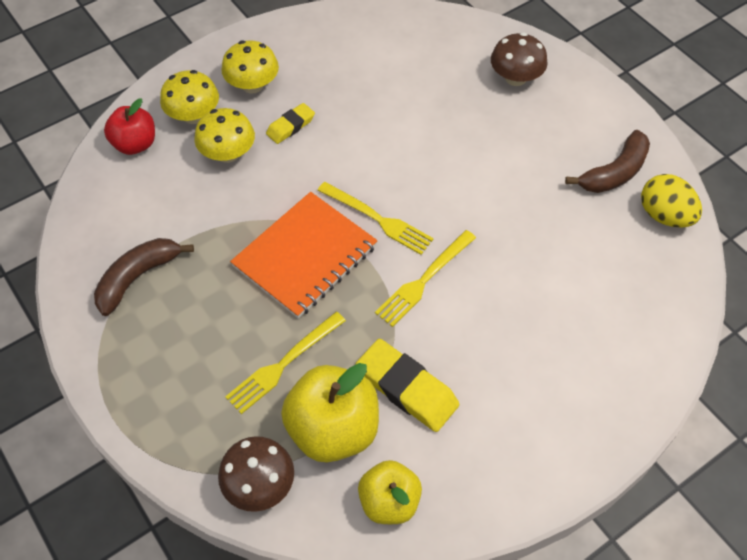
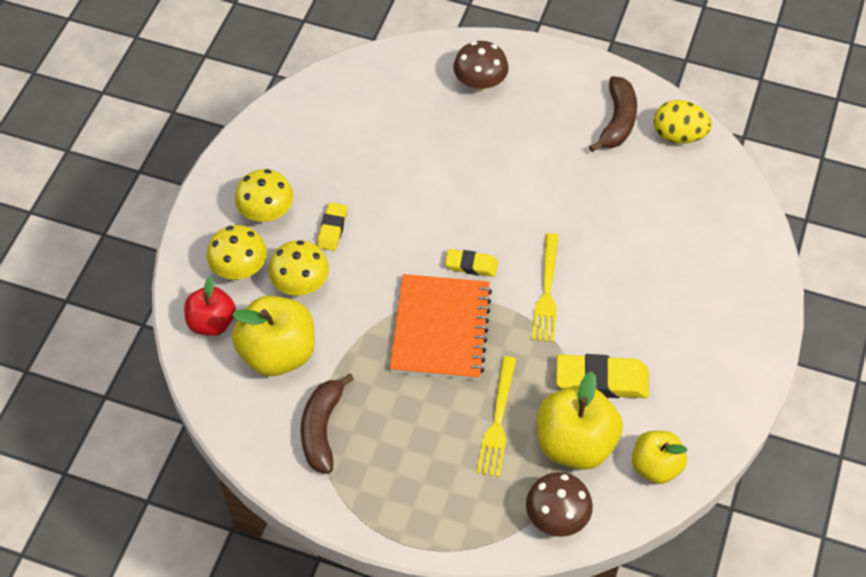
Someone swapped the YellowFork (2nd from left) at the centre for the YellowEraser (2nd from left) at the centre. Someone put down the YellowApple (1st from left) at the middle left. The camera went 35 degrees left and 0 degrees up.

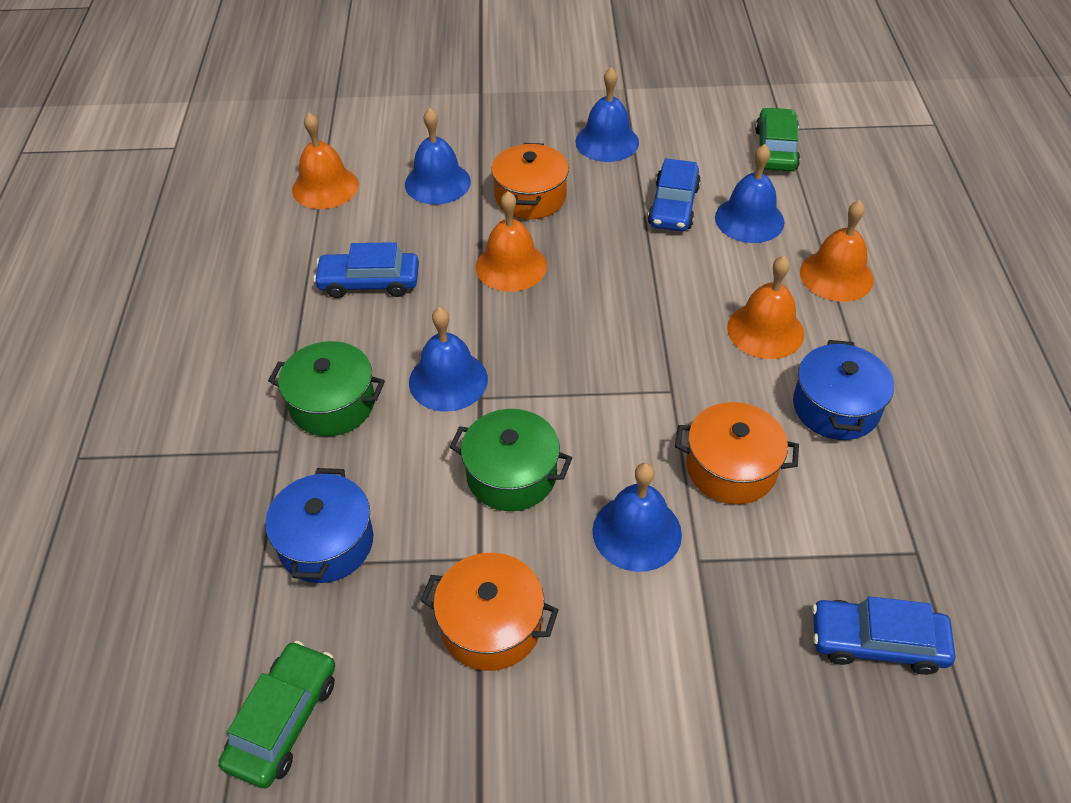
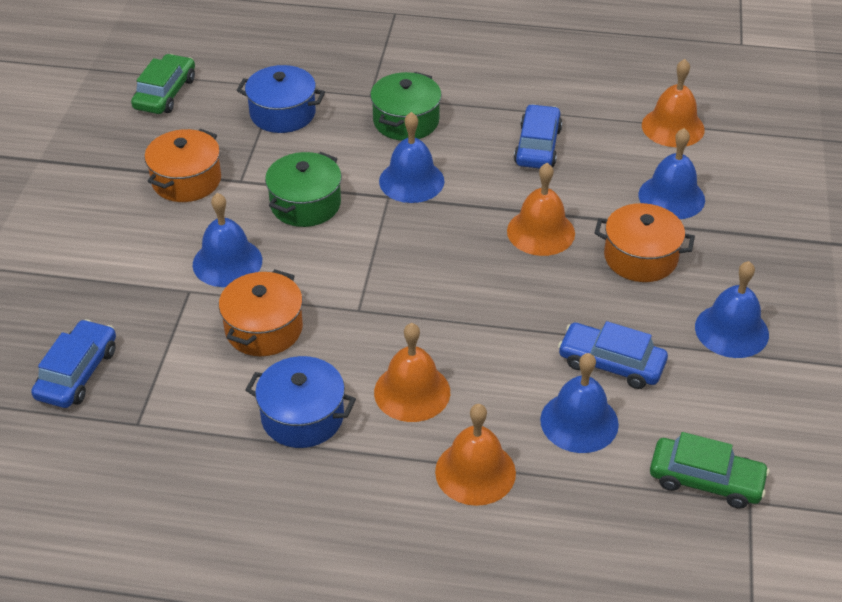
Someone rotated the GreenCar (1st from left) at the bottom left by 105 degrees counterclockwise. The camera went 100 degrees right and 5 degrees down.

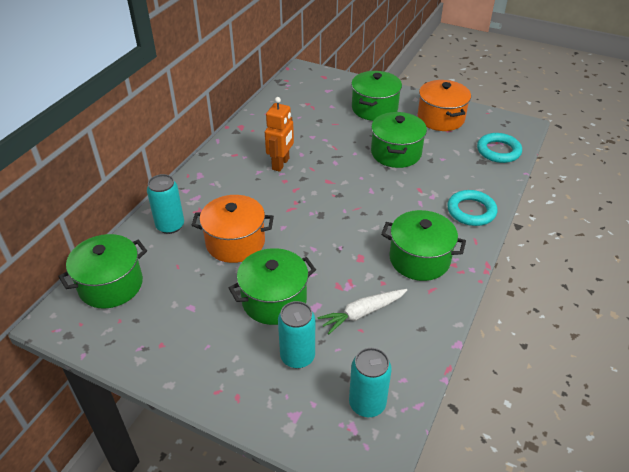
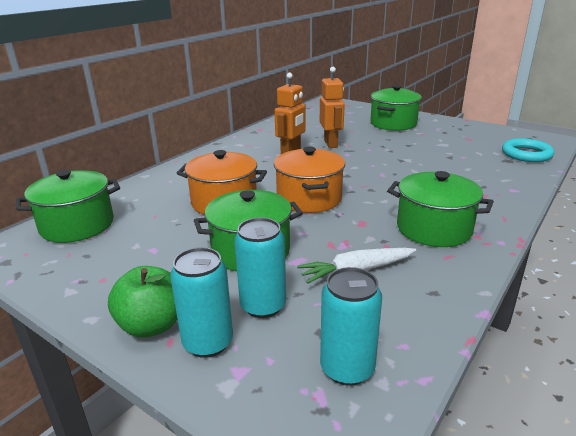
Someone carried the TurquoiseCan (1st from left) from the middle left to the bottom centre. Someone took away the GreenPot (4th from left) at the top centre. Someone carried the OrangePot (2nd from left) from the top right to the centre. Someone took away the TurquoiseRing (1st from left) at the middle right. Someone put down the GreenApple at the bottom left. Someone put down the OrangeRobot (2nd from left) at the top centre. The camera went 10 degrees right and 15 degrees down.

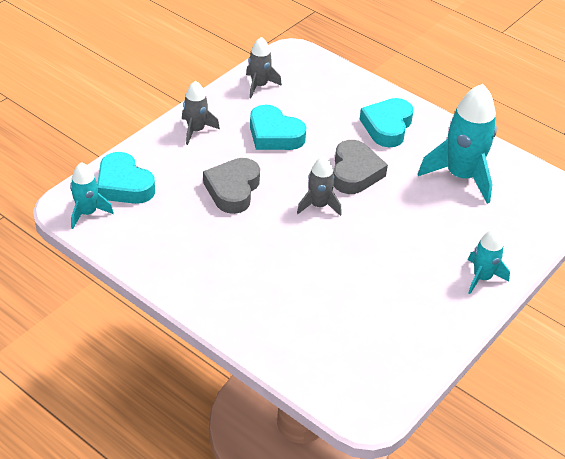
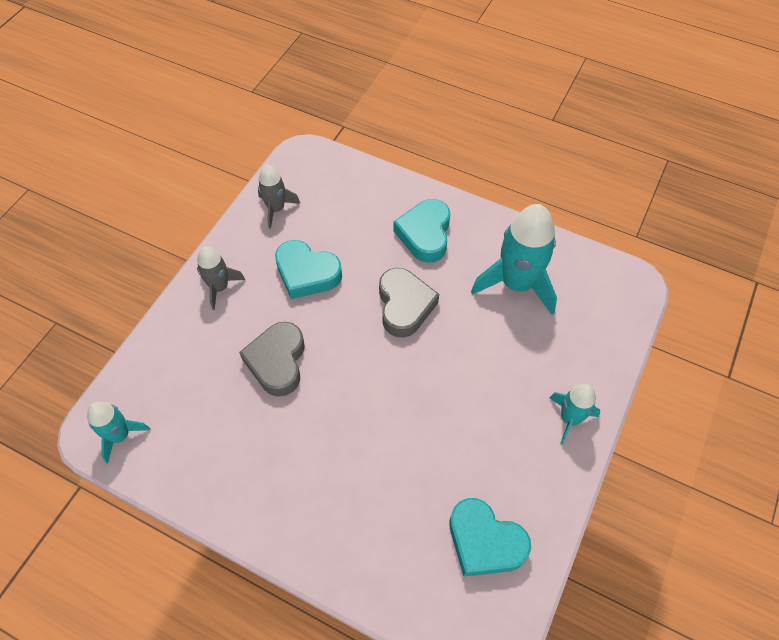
Someone carried the TurquoiseHeart (1st from left in the first image) from the middle left to the bottom centre. Someone took away the GreyRocket (3rd from left) at the centre. The camera went 10 degrees left and 15 degrees up.

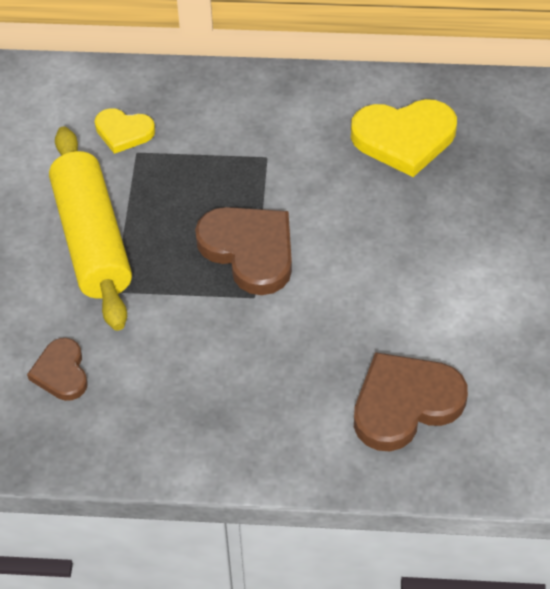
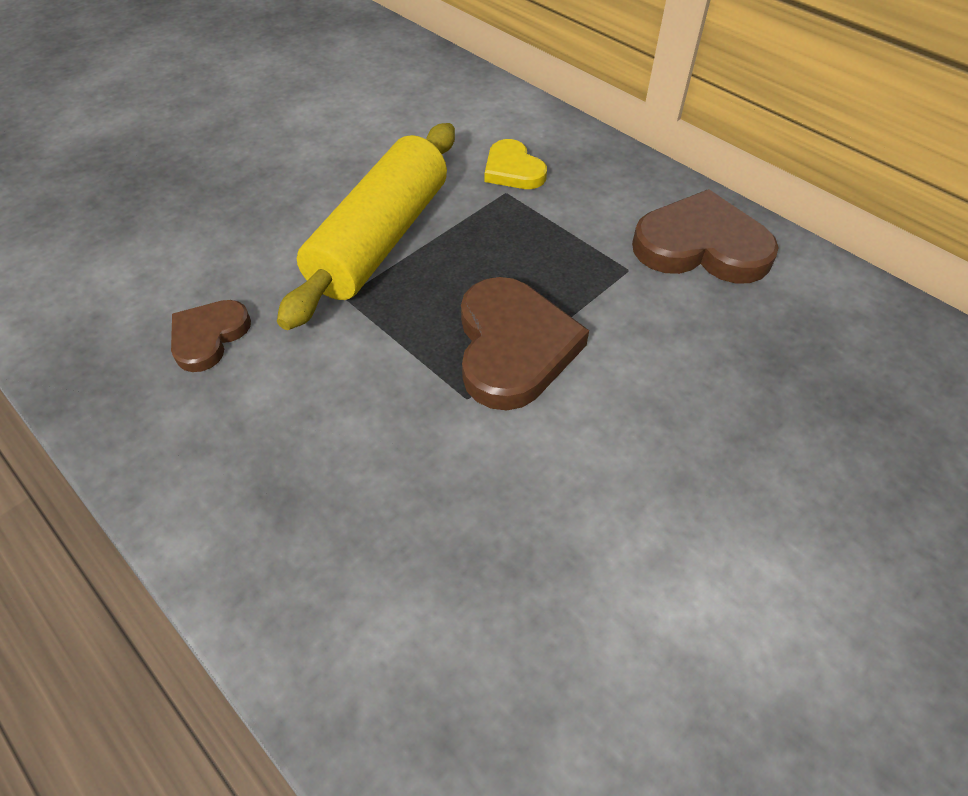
Someone took away the YellowHeart (2nd from left) at the top right. Someone carried the BrownHeart (3rd from left) from the bottom right to the top right. The camera went 40 degrees right and 0 degrees up.

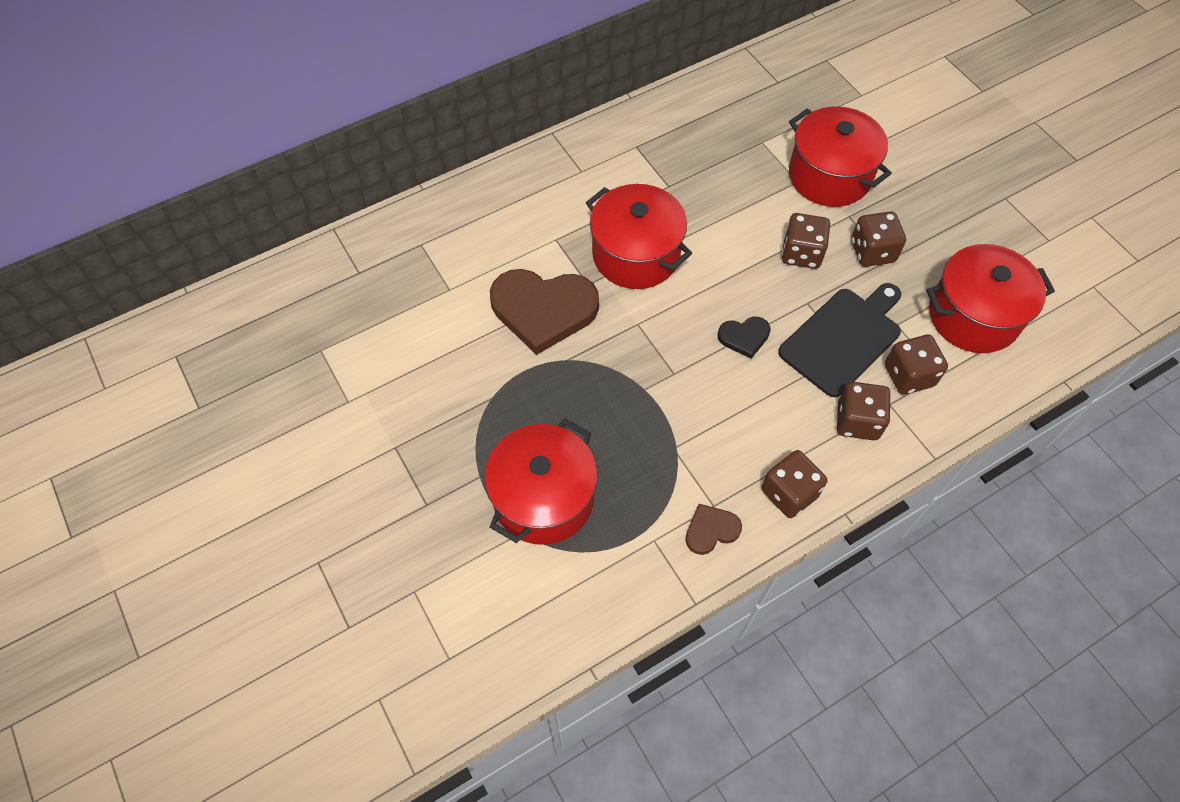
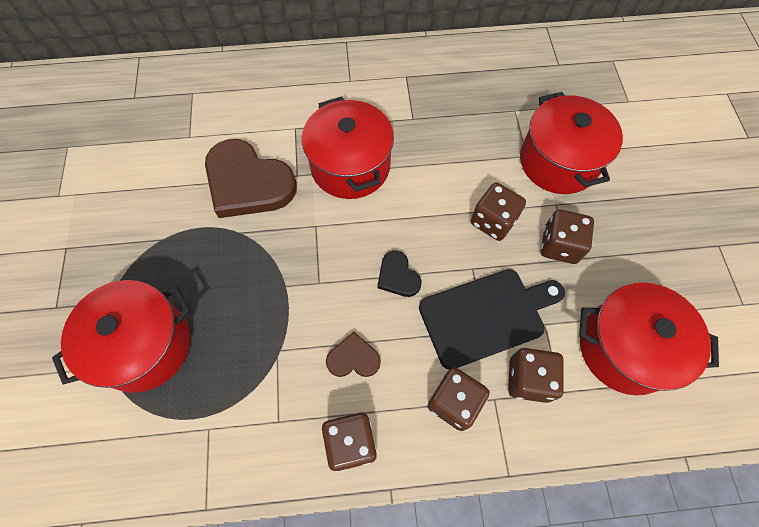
Someone carried the BrownHeart (2nd from left) from the centre to the bottom centre. Someone rotated the BlackHeart at the centre by 45 degrees clockwise. The camera went 25 degrees right and 5 degrees up.

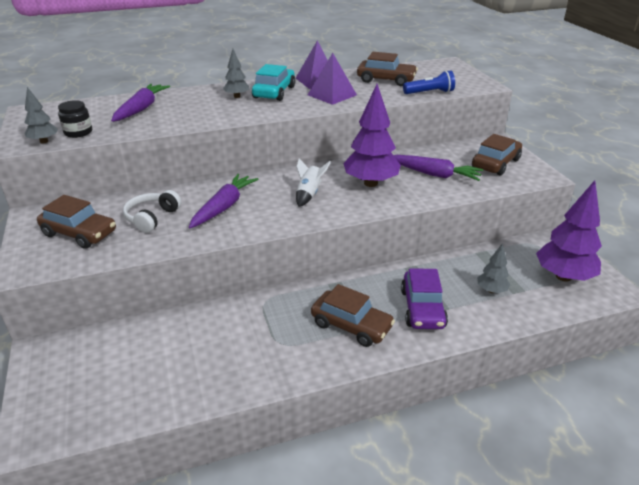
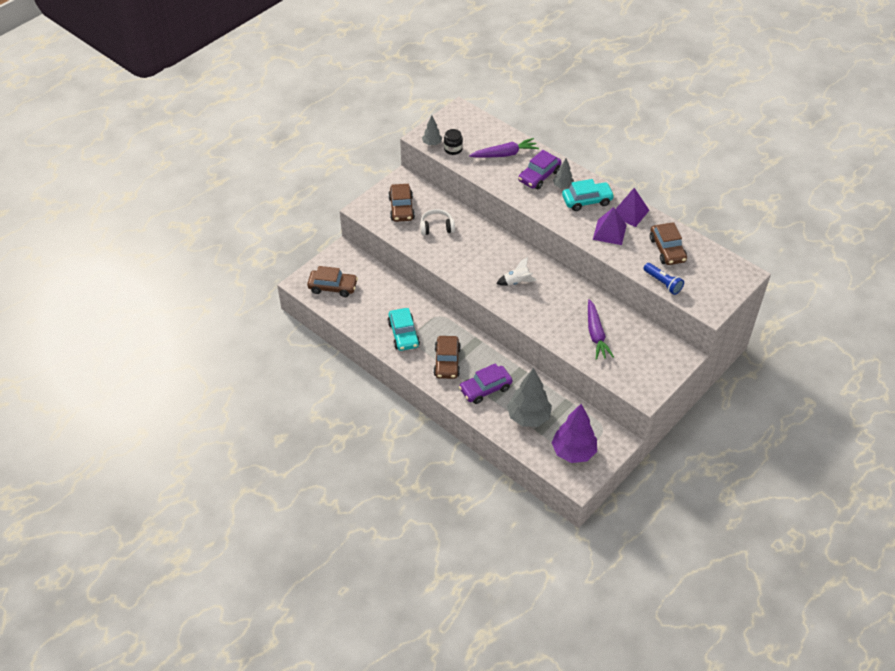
Someone took away the PurpleCarrot (2nd from left) at the centre. Someone took away the PurpleTree (1st from left) at the top centre. Someone carried the BrownCar (4th from left in the first image) from the top right to the centre. Someone scaled the GreyTree (3rd from left in the first image) at the middle right by 1.95. Someone put down the TurquoiseCar (1st from left) at the centre. Someone put down the PurpleCar (2nd from left) at the top centre. The camera went 60 degrees right and 15 degrees up.

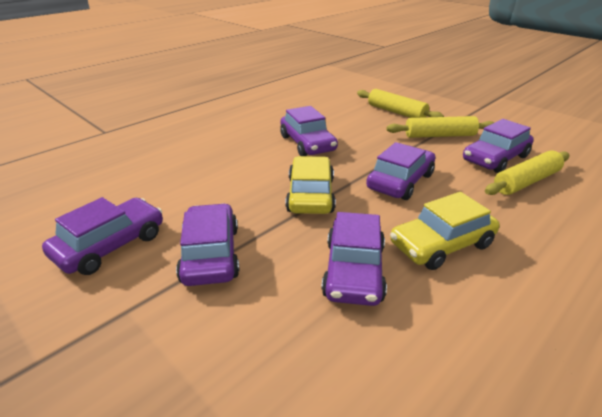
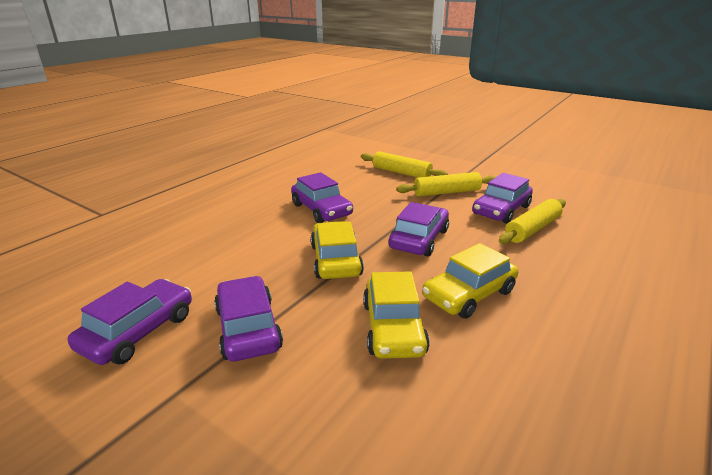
Someone repainted the PurpleCar (4th from left) at the centre, which became the YellowCar (2nd from left) at the centre. The camera went 10 degrees left and 5 degrees down.

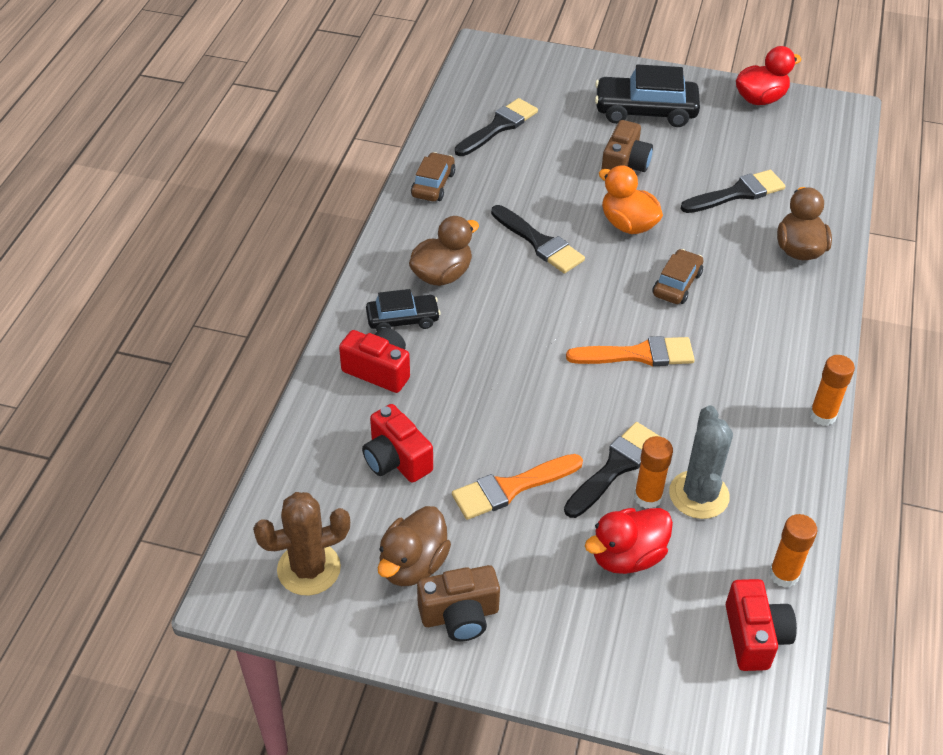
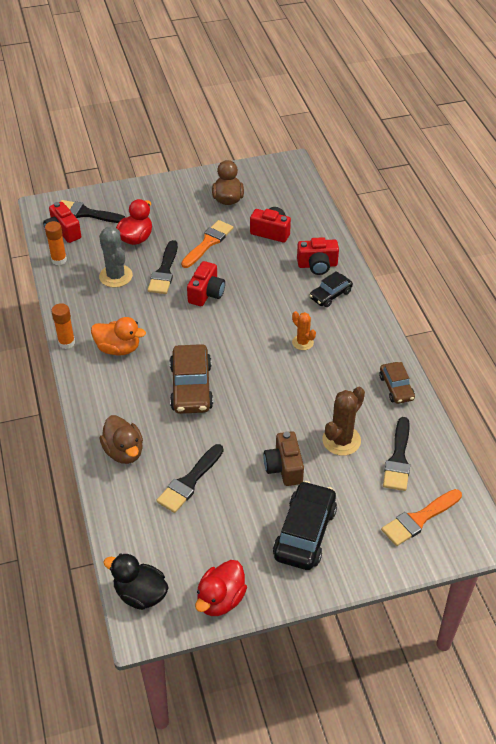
Someone carried the BrownCactus from the bottom left to the middle right. Someone took away the BrownDuck (2nd from left) at the top centre. Someone took away the BrownCamera (1st from left) at the bottom centre. Someone carried the BlackBrush (2nd from left in the first image) from the top centre to the top left. Someone carried the OrangeBrush (2nd from left) from the middle right to the bottom right. Someone rotated the BlackCar (2nd from left in the first image) at the top right by 45 degrees counterclockwise. Someone carried the OrangeDuck from the top right to the middle left. Someone took away the OrangeGlueStick (1st from left) at the middle right. Someone scaled the BrownCar (2nd from left in the first image) at the middle right by 1.69. Someone put down the BlackDuck at the bottom left. Someone put down the RedCamera (2nd from left) at the centre. Someone put down the OrangeCactus at the centre. The camera went 150 degrees right and 0 degrees up.

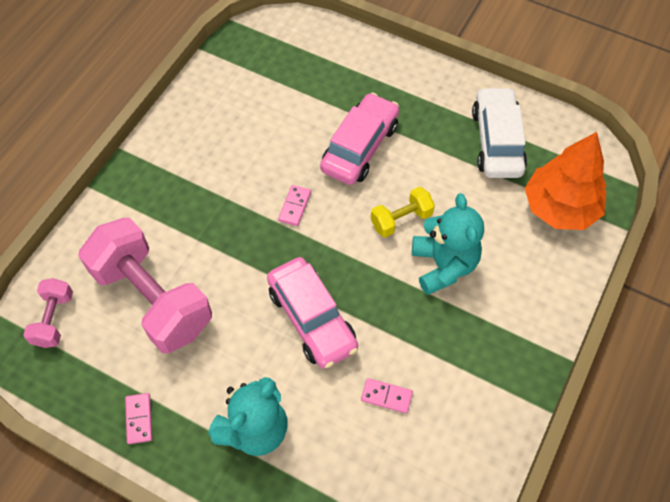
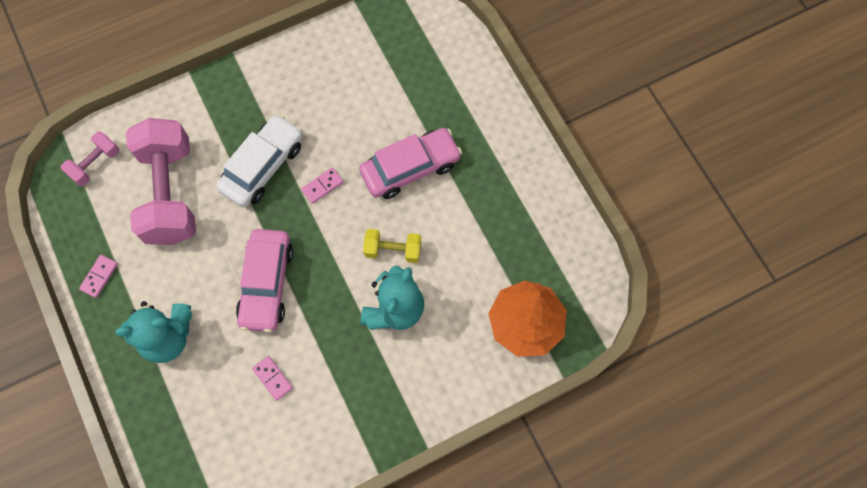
Someone carried the WhiteCar from the top right to the top left. The camera went 35 degrees right and 10 degrees up.

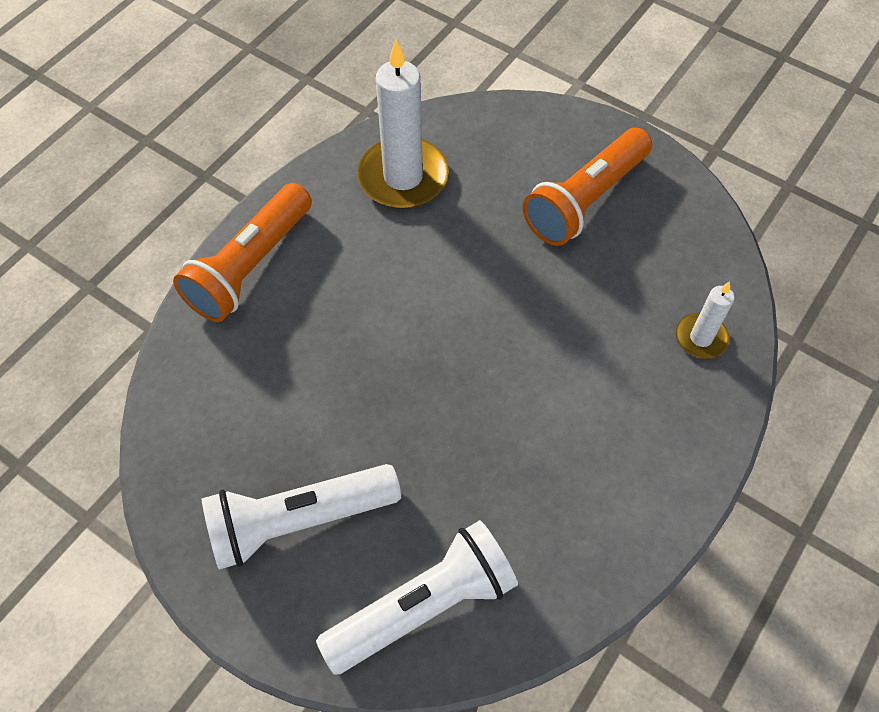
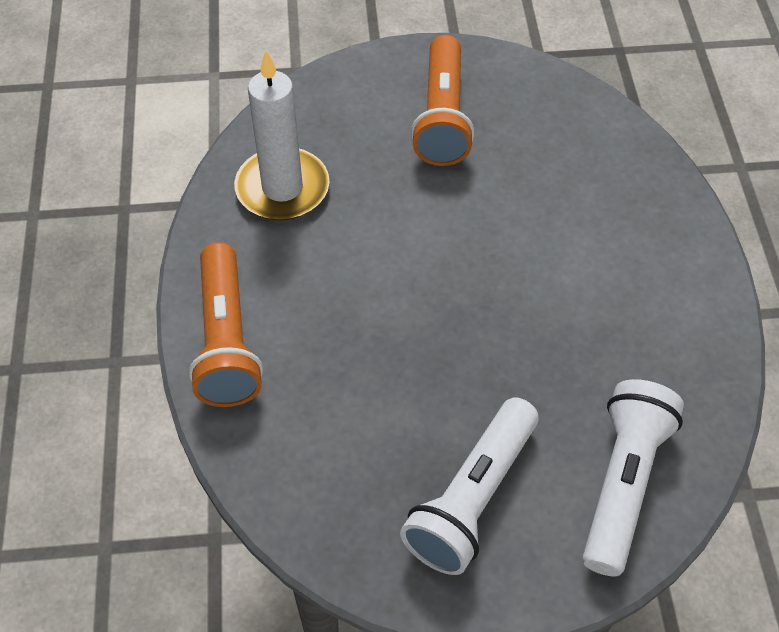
Someone took away the WhiteCandle (2nd from left) at the middle right. The camera went 40 degrees left and 5 degrees down.

